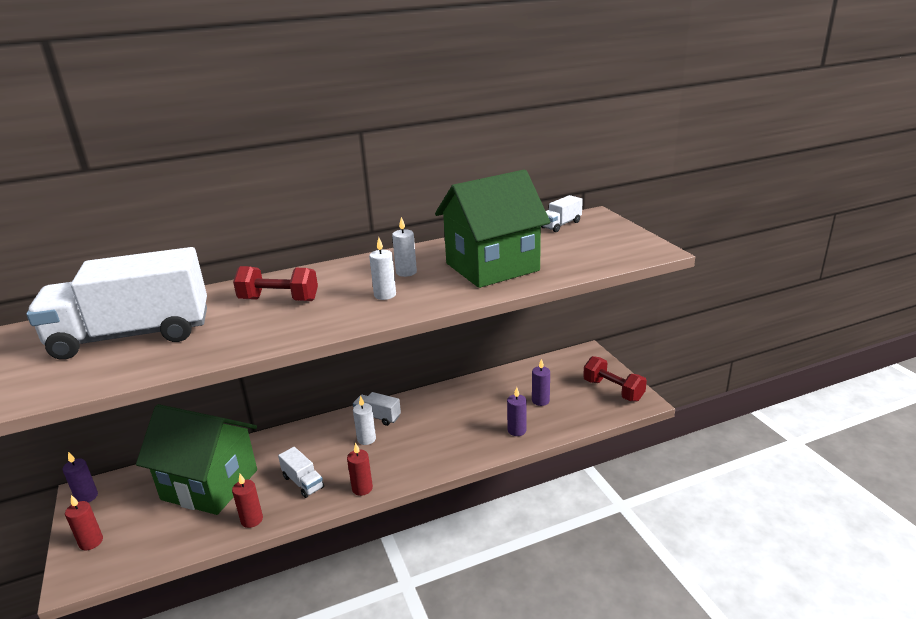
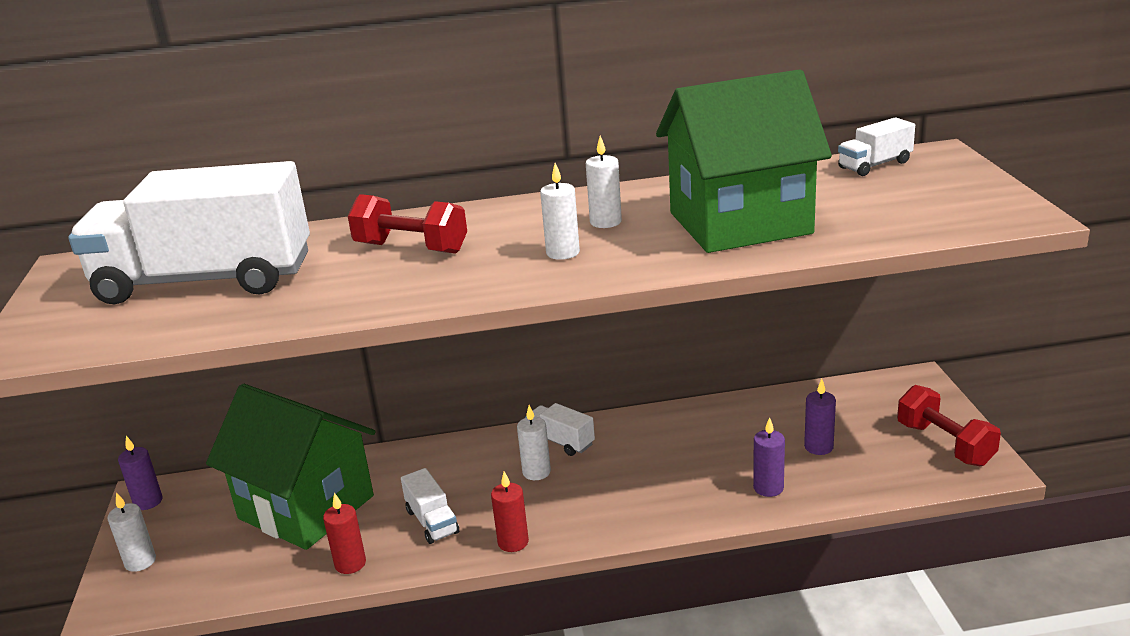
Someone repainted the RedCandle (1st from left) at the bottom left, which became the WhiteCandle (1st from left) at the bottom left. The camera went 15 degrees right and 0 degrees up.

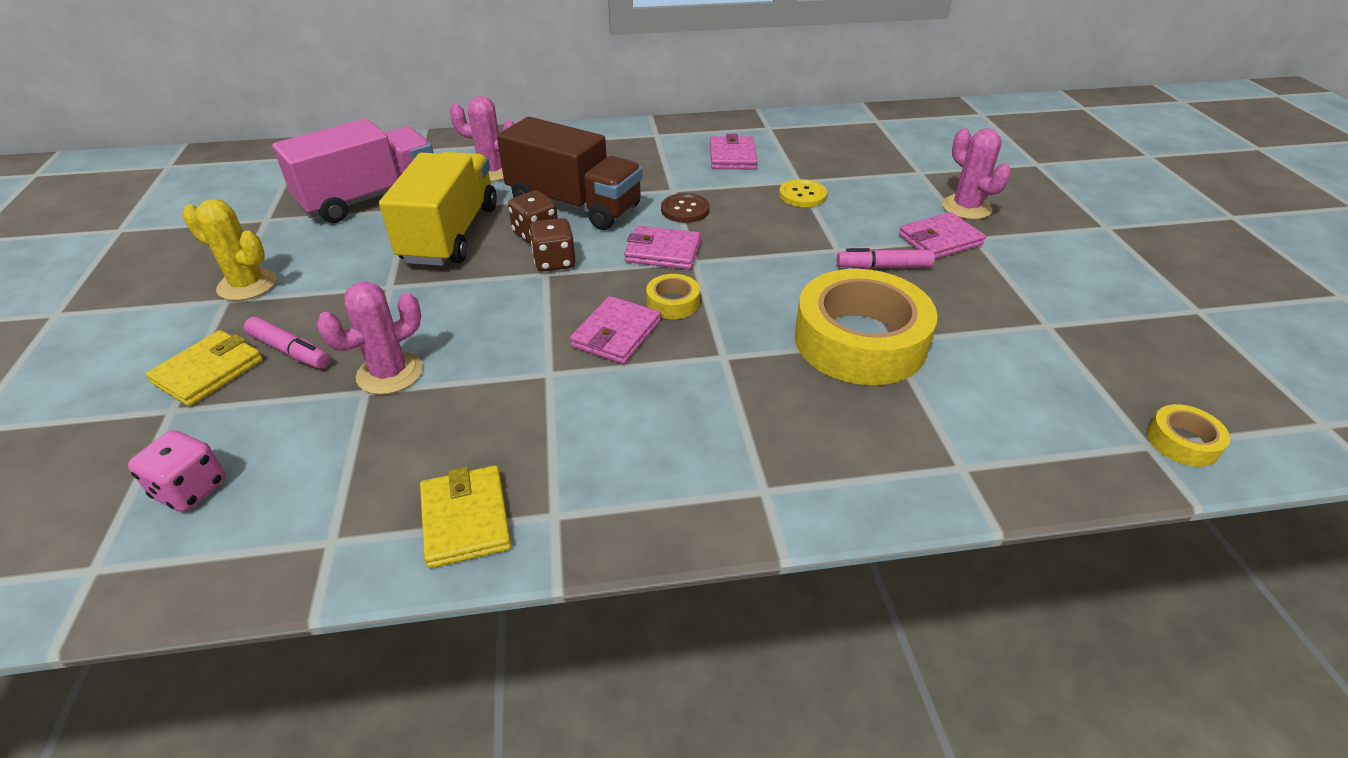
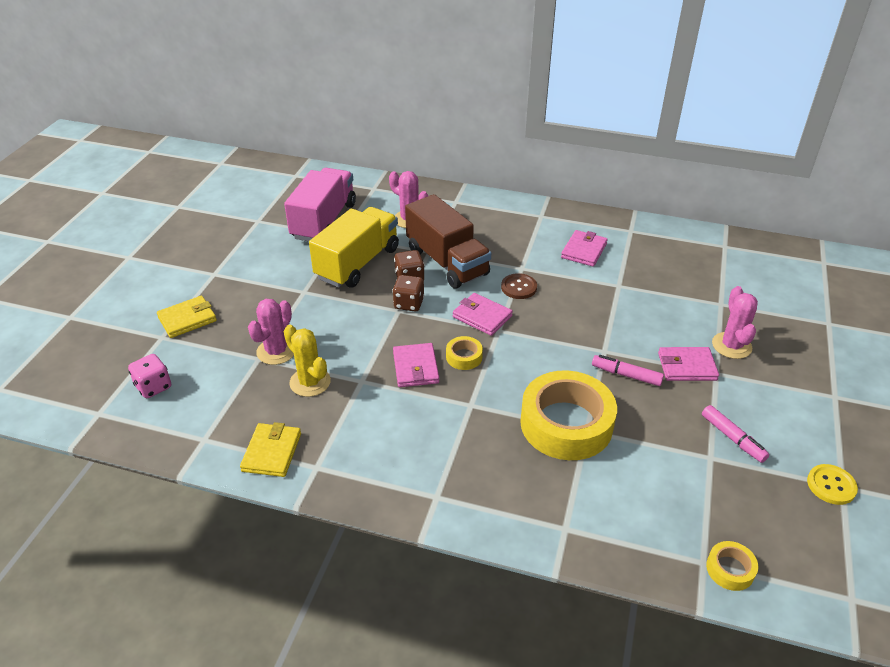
Someone carried the YellowCactus from the top left to the centre. Someone carried the PinkMarker (1st from left in the first image) from the middle left to the middle right. Someone rotated the PinkTruck at the top left by 60 degrees counterclockwise. Someone rotated the PinkCactus (1st from left) at the middle left by 45 degrees counterclockwise. Someone rotated the PinkWallet (1st from left) at the centre by 60 degrees counterclockwise. Someone carried the YellowButton from the top centre to the bottom right. The camera went 25 degrees right and 0 degrees up.

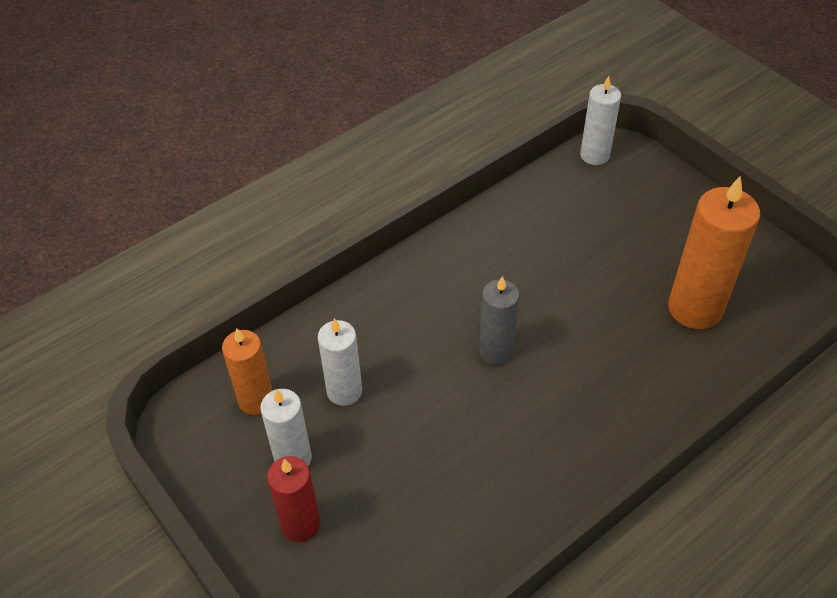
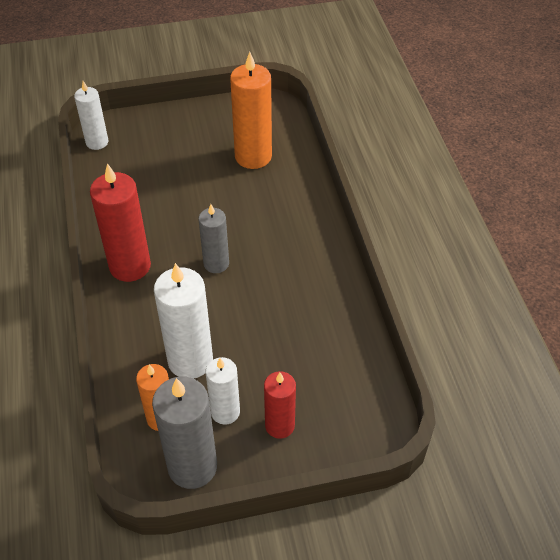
Someone scaled the WhiteCandle (2nd from left) at the centre by 1.61. Someone put down the RedCandle (1st from left) at the middle left. Someone put down the GreyCandle (1st from left) at the bottom left. The camera went 65 degrees left and 0 degrees up.

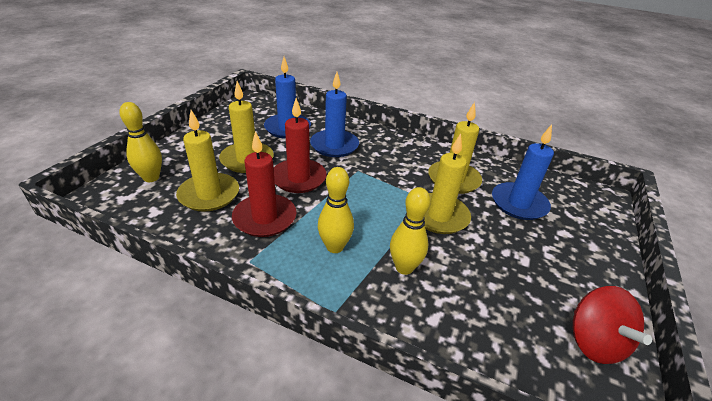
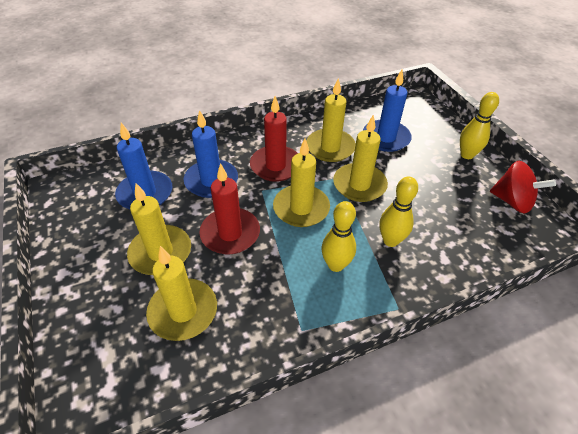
Someone carried the YellowBowlingPin (1st from left in the first image) from the middle left to the top right. Someone carried the RedCandle (1st from left in the first image) from the centre to the top centre. Someone put down the YellowCandle (3rd from left) at the centre. The camera went 45 degrees left and 10 degrees up.

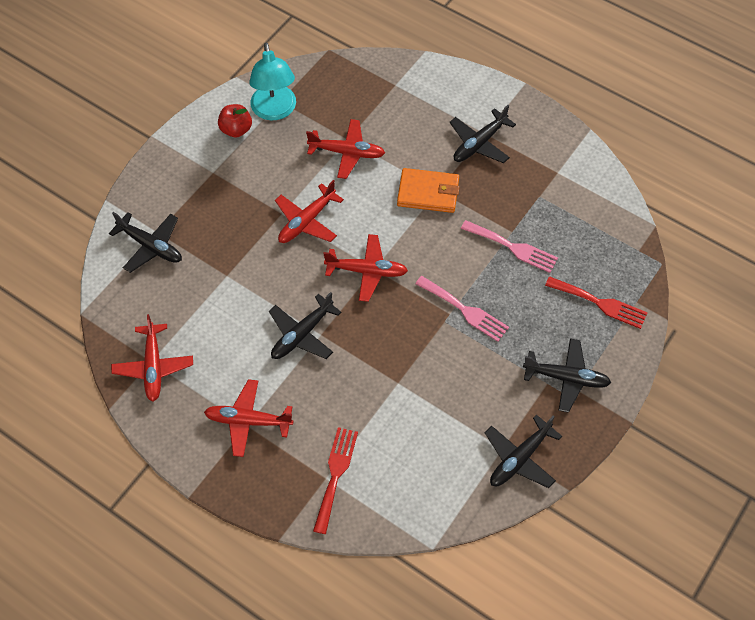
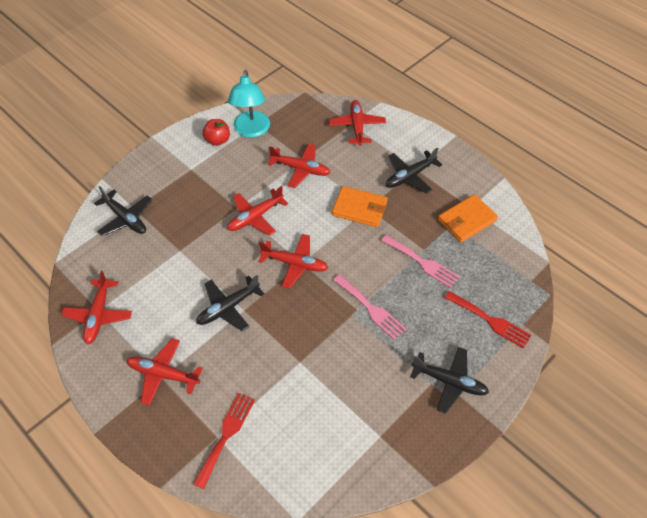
Someone took away the BlackPlane (4th from left) at the bottom right. Someone put down the RedPlane (6th from left) at the top centre. Someone put down the OrangeWallet (2nd from left) at the middle right. The camera went 10 degrees right and 5 degrees down.

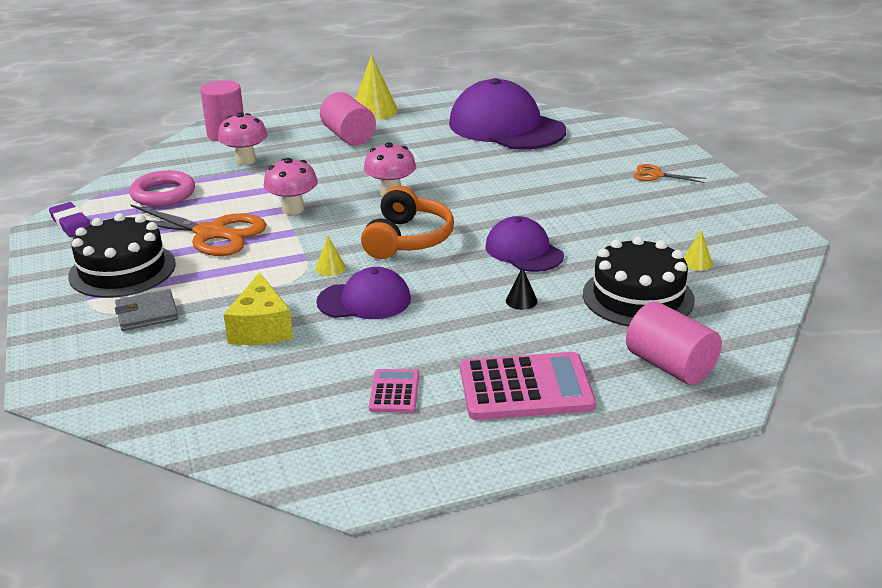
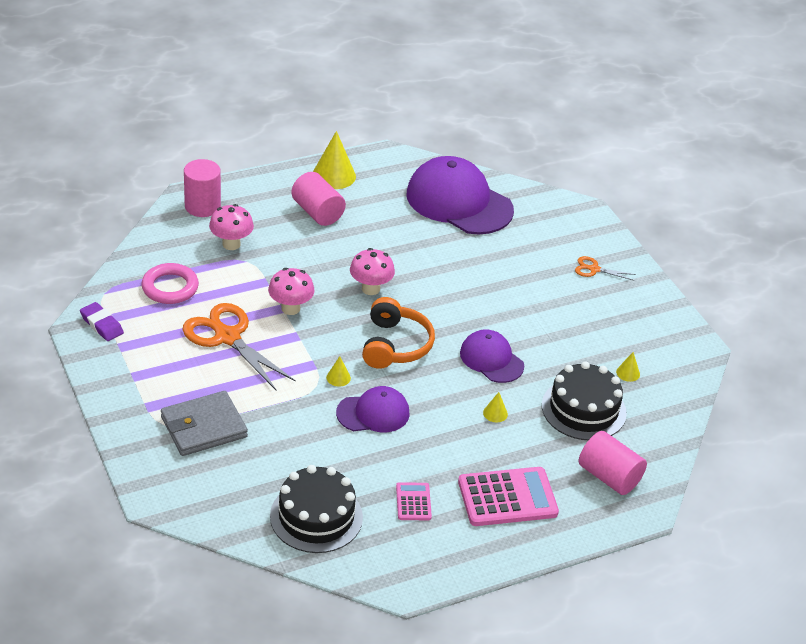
Someone carried the BlackCake (1st from left) from the middle left to the bottom centre. Someone scaled the GreyWallet at the middle left by 1.61. Someone rotated the OrangeScissors (1st from left) at the middle left by 150 degrees counterclockwise. Someone took away the YellowCheese at the middle left. Someone repainted the BlackCone at the centre, which became the YellowCone (3rd from left) at the centre. The camera went 10 degrees left and 10 degrees up.

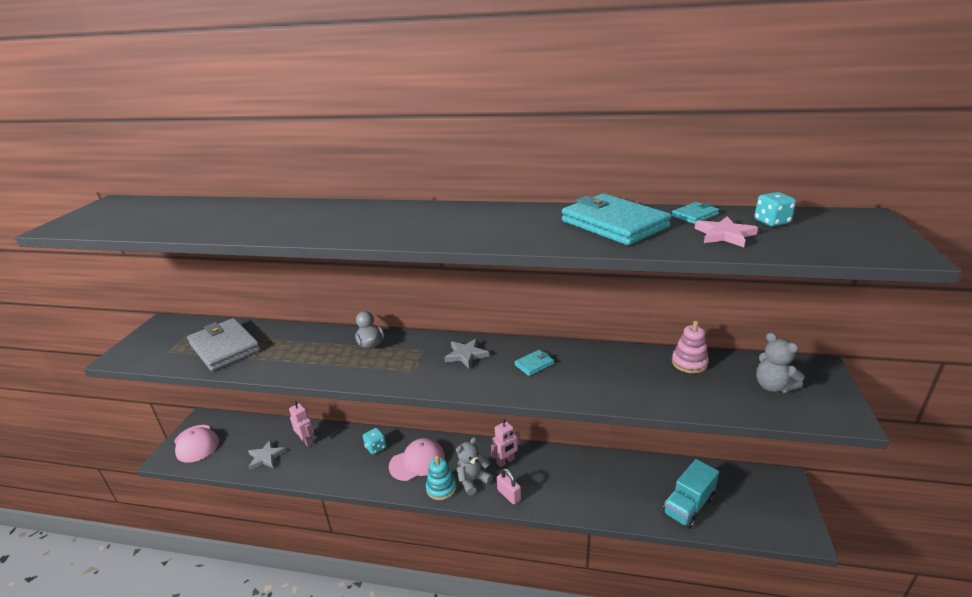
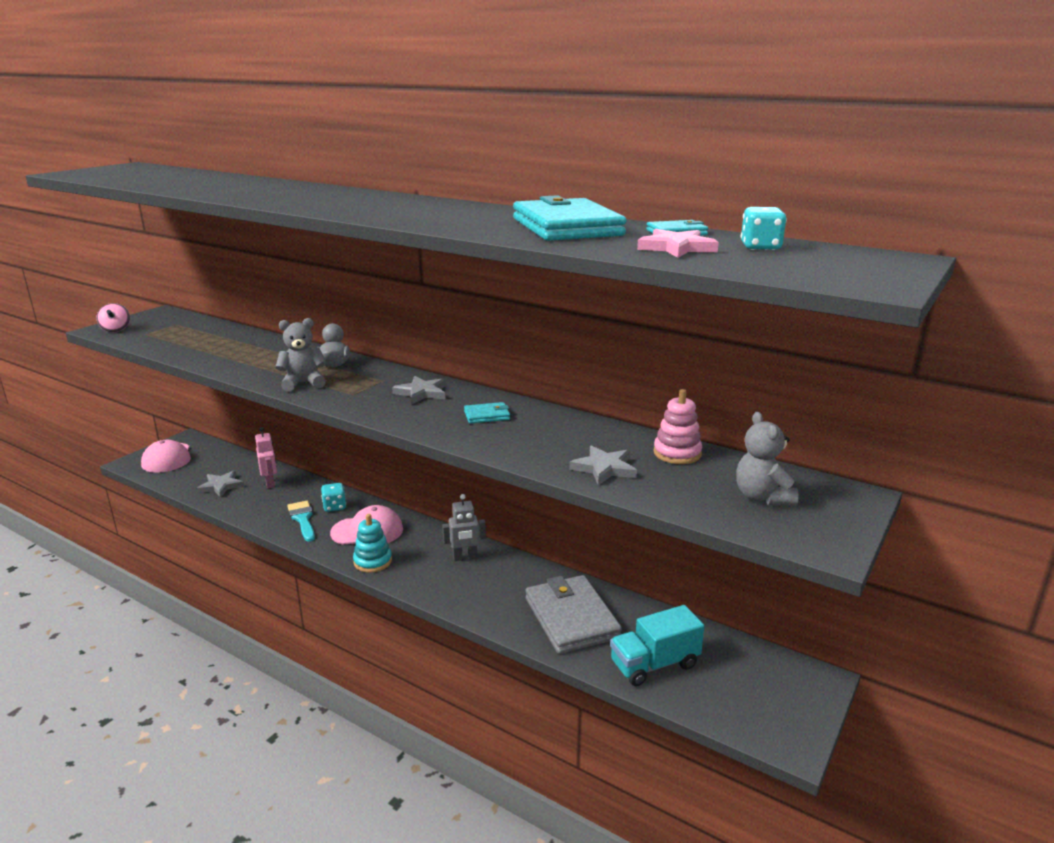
Someone carried the GreyWallet from the middle left to the bottom centre. Someone carried the GreyTeddyBear (1st from left) from the bottom centre to the middle left. Someone repainted the PinkRobot (2nd from left) at the bottom centre, which became the GreyRobot at the centre. Someone took away the PinkPadlock at the bottom centre. Someone put down the PinkSpinningTop at the middle left. Someone put down the TurquoiseBrush at the middle left. Someone put down the GreyStar (3rd from left) at the centre. The camera went 20 degrees right and 5 degrees down.

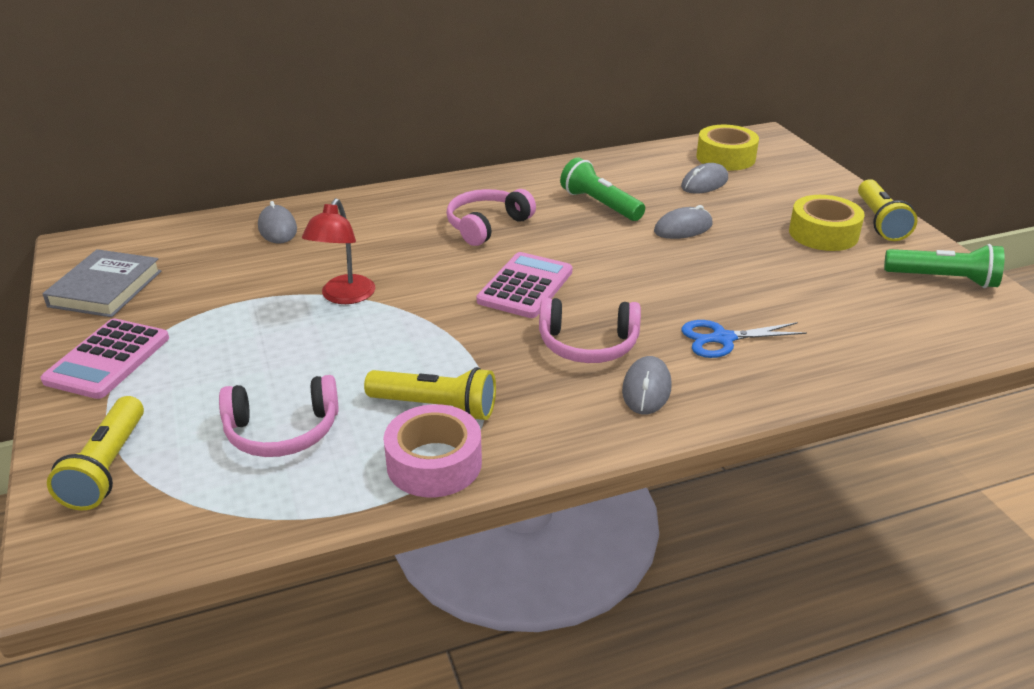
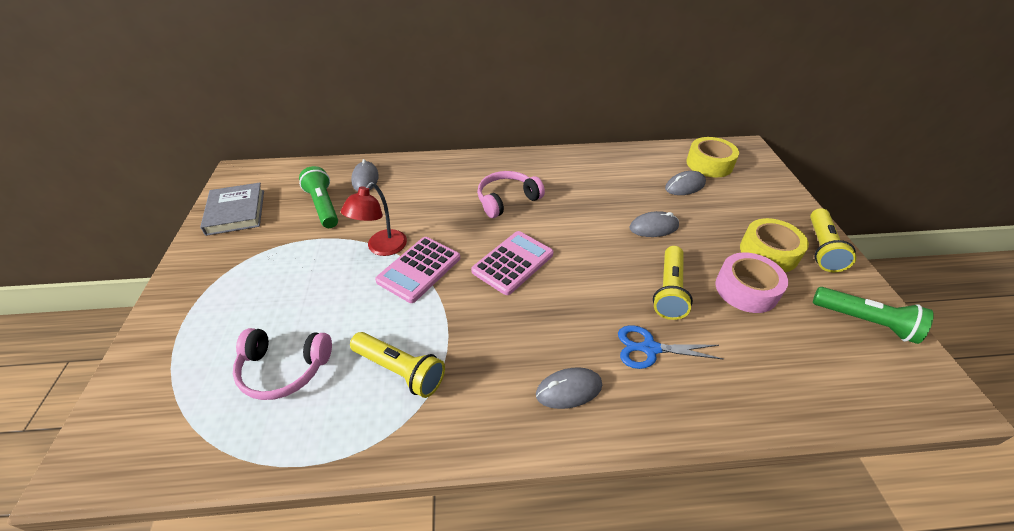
Someone carried the PinkCalculator (1st from left) from the middle left to the centre. Someone rotated the GreyBook at the middle left by 45 degrees counterclockwise. Someone carried the YellowFlashlight (1st from left in the first image) from the middle left to the centre. Someone carried the PinkTape from the centre to the middle right. Someone took away the PinkHeadphones (3rd from left) at the centre. Someone carried the GreenFlashlight (1st from left) from the top centre to the middle left. Someone rotated the GreyMouse (2nd from left) at the centre by 45 degrees clockwise. The camera went 15 degrees right and 10 degrees up.

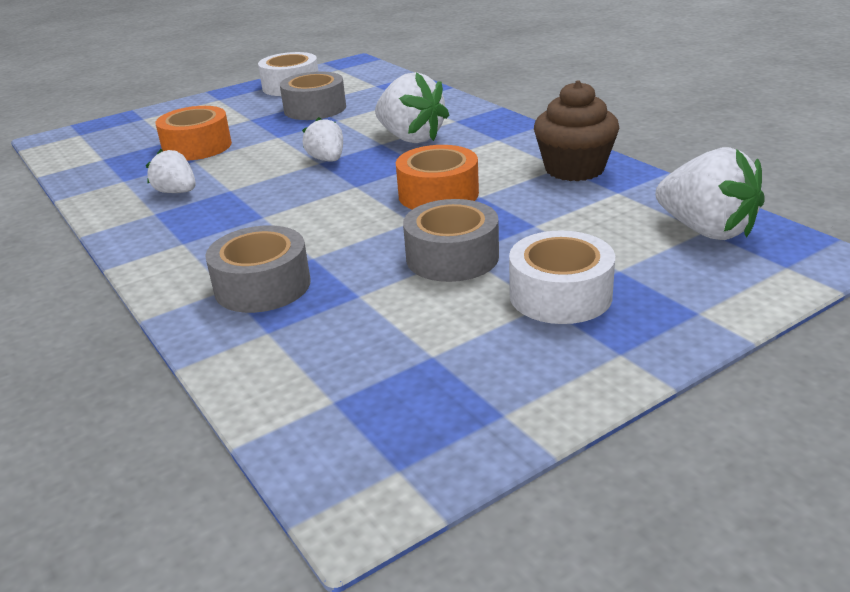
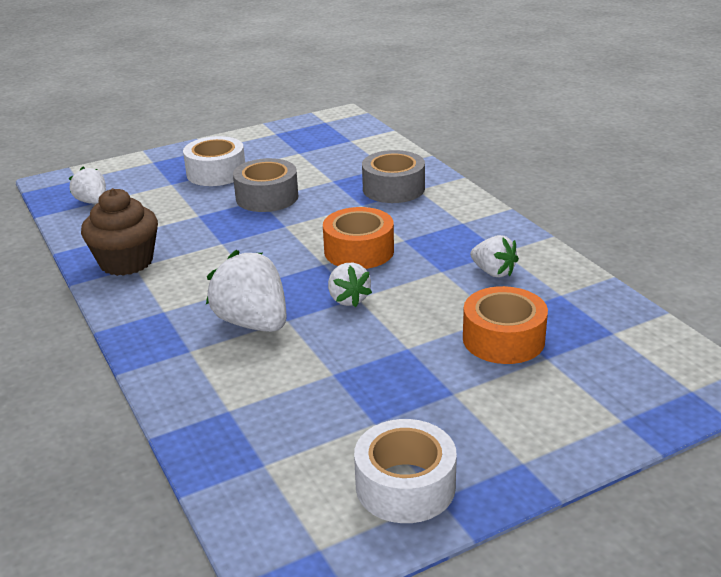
Someone took away the GreyTape (2nd from left) at the top centre. Someone carried the OrangeTape (2nd from left in the first image) from the top centre to the centre. Someone scaled the WhiteStrawberry (4th from left in the first image) at the top right by 0.59. The camera went 175 degrees left and 0 degrees up.

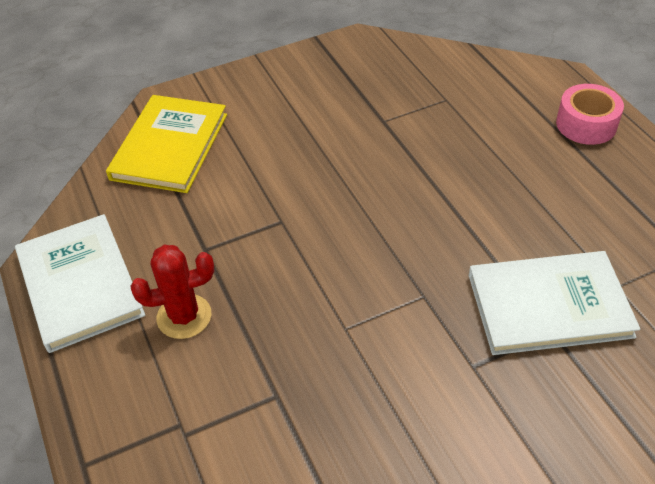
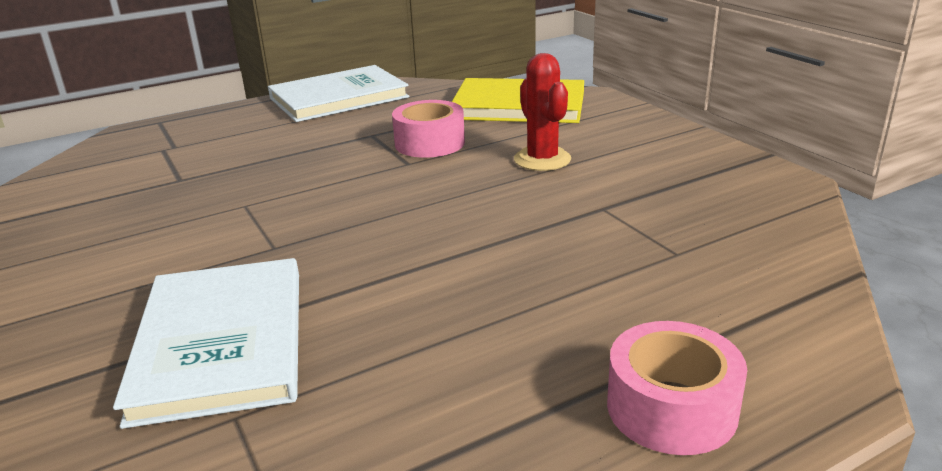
Someone carried the RedCactus from the middle left to the top centre. Someone put down the PinkTape (1st from left) at the top centre. The camera went 85 degrees right and 20 degrees down.

